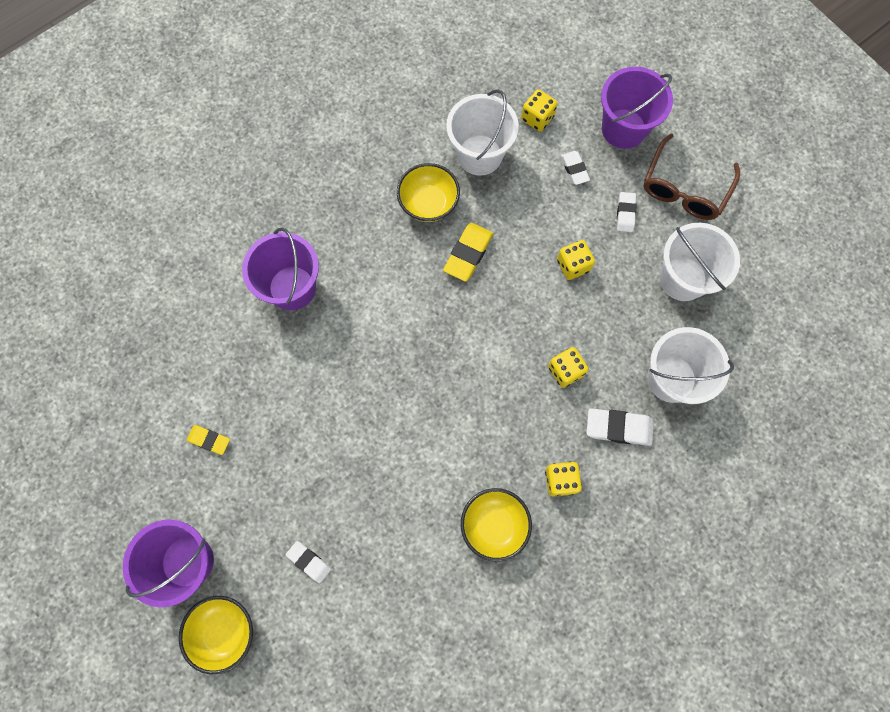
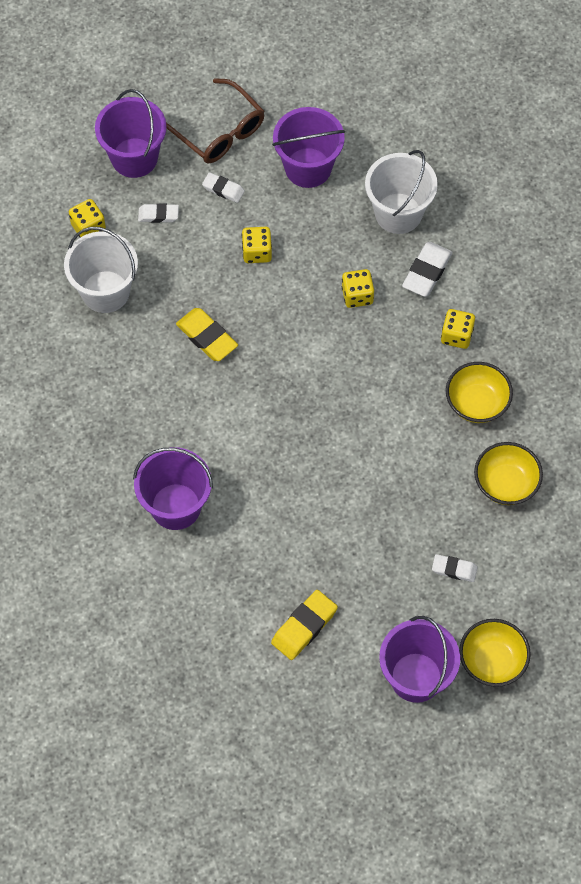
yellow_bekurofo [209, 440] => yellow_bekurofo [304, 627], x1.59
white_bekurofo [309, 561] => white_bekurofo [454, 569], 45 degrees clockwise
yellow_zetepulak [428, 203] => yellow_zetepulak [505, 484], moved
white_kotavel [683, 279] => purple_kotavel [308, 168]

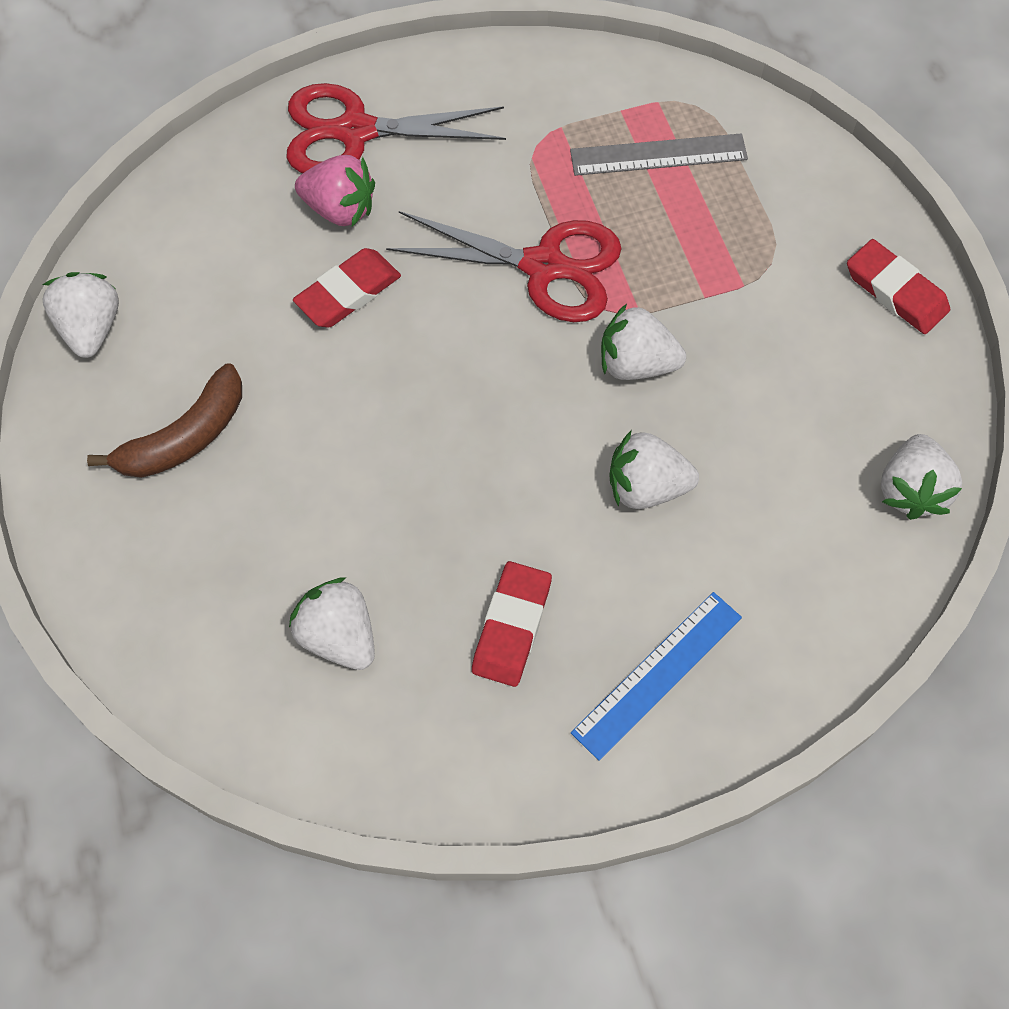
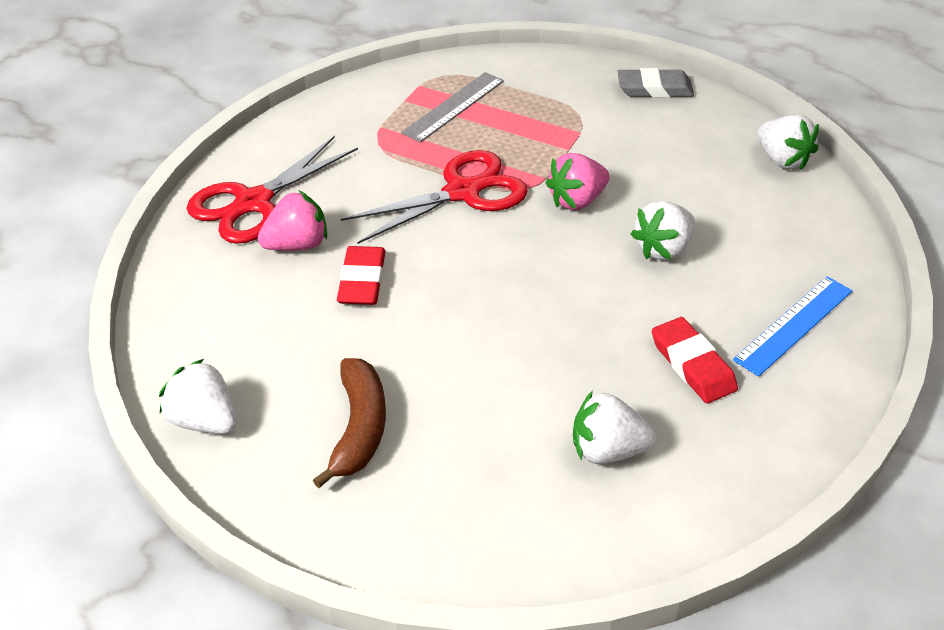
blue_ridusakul [657, 674] => blue_ridusakul [793, 325], 45 degrees clockwise
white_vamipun [636, 364] => pink_vamipun [577, 200]
red_bekurofo [895, 291] => grey_bekurofo [654, 88]

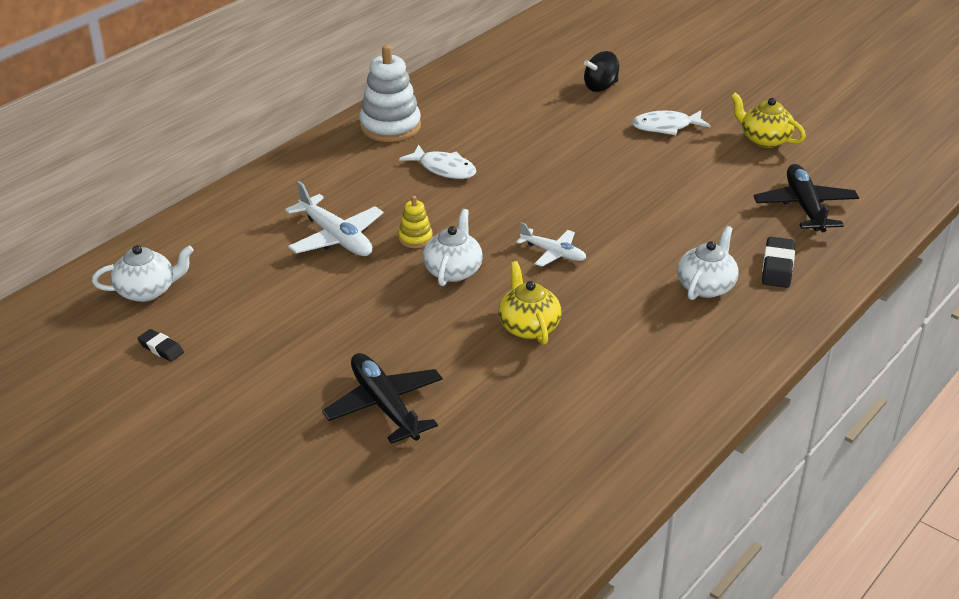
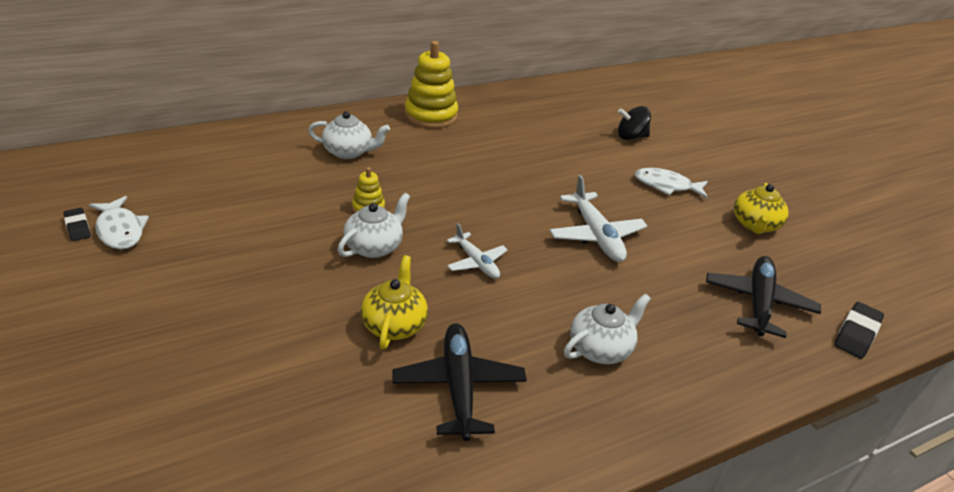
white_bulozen [147, 291] => white_bulozen [349, 152], moved
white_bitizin [335, 237] => white_bitizin [596, 235], moved
black_bitizin [385, 406] => black_bitizin [458, 387], moved
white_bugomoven [390, 126] => yellow_bugomoven [431, 116]
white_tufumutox [444, 169] => white_tufumutox [120, 230], moved
yellow_bulozen [764, 139] => yellow_bulozen [755, 225], 135 degrees counterclockwise
black_bekurofo [777, 267] => black_bekurofo [856, 334], moved

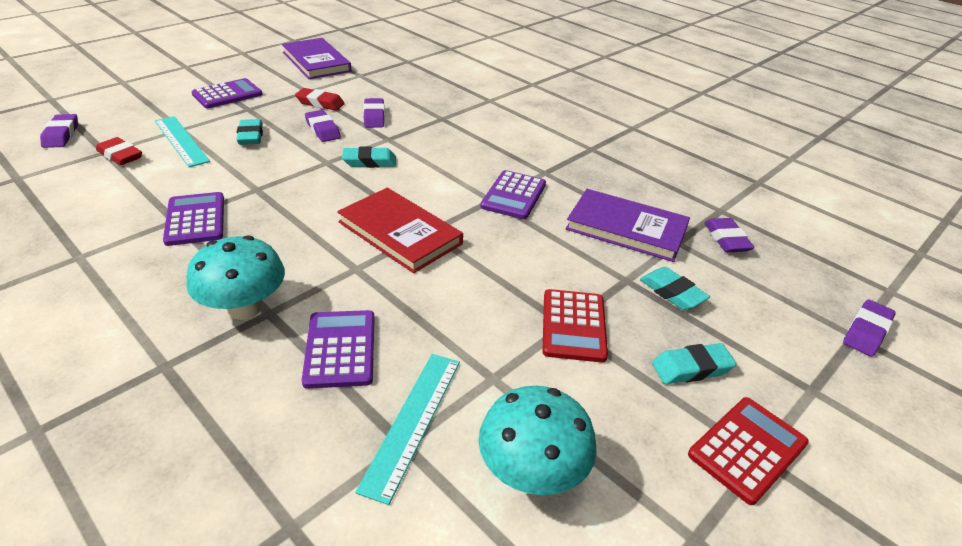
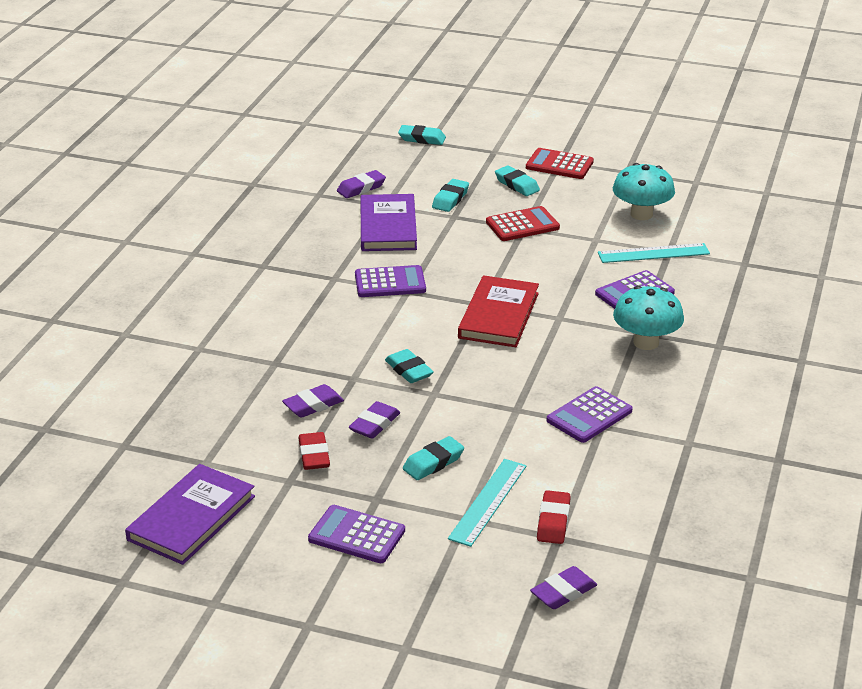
purple_bekurofo [866, 332] => turquoise_bekurofo [422, 139]

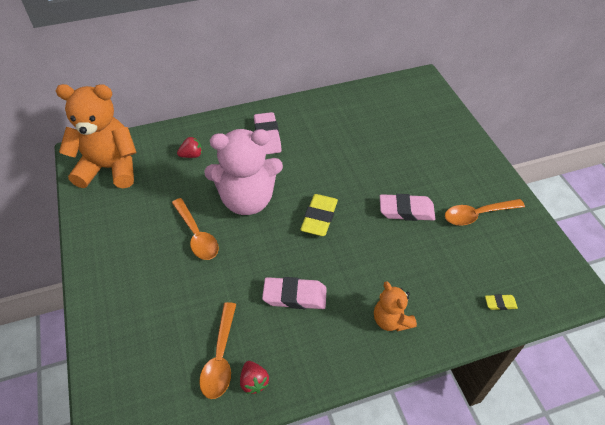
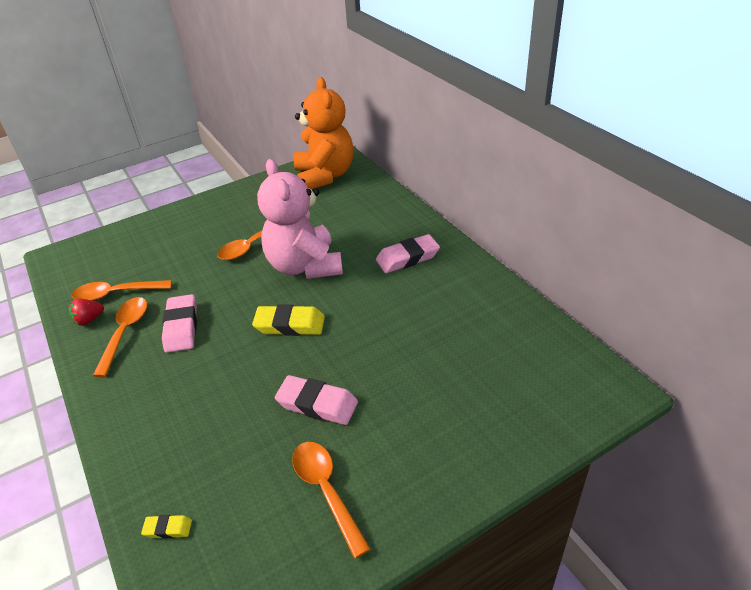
red_vamipun [192, 155] => nothing
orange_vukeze [391, 320] => nothing
pink_bekurofo [406, 211] => pink_bekurofo [317, 404], 60 degrees counterclockwise
yellow_bekurofo [500, 303] => yellow_bekurofo [168, 529], 75 degrees counterclockwise
nothing => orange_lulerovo [125, 332]

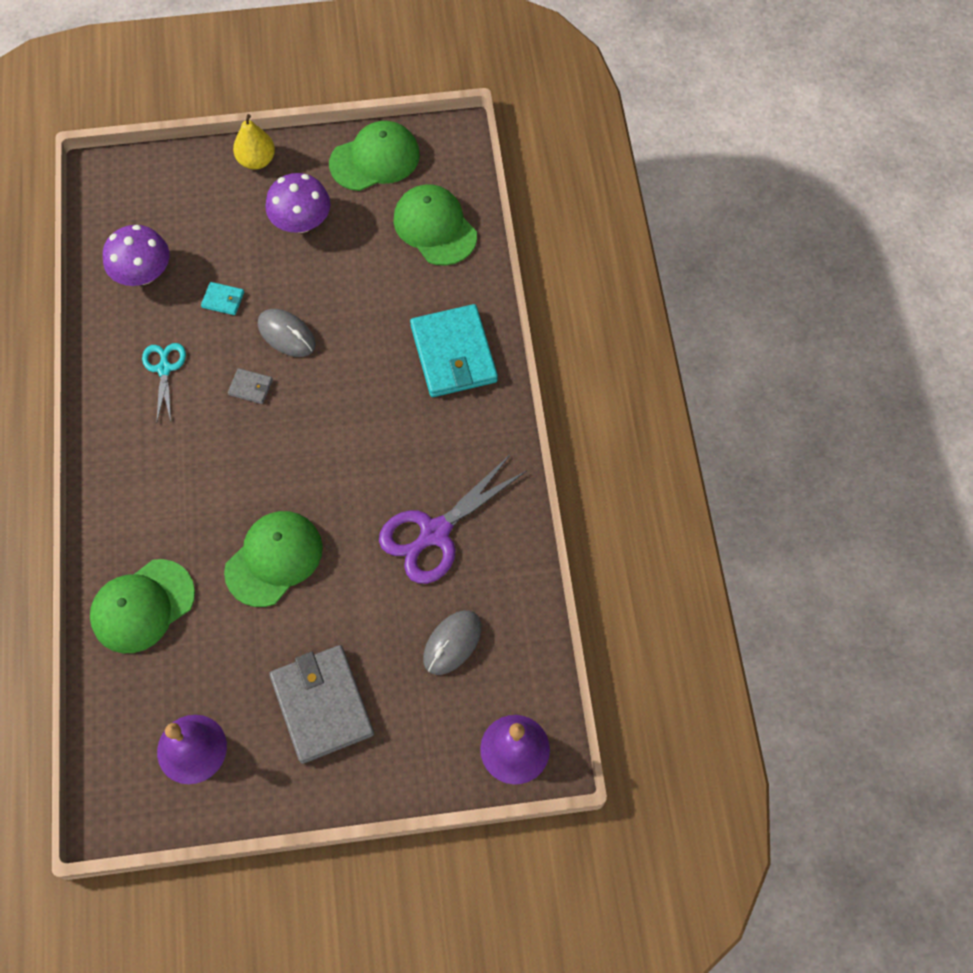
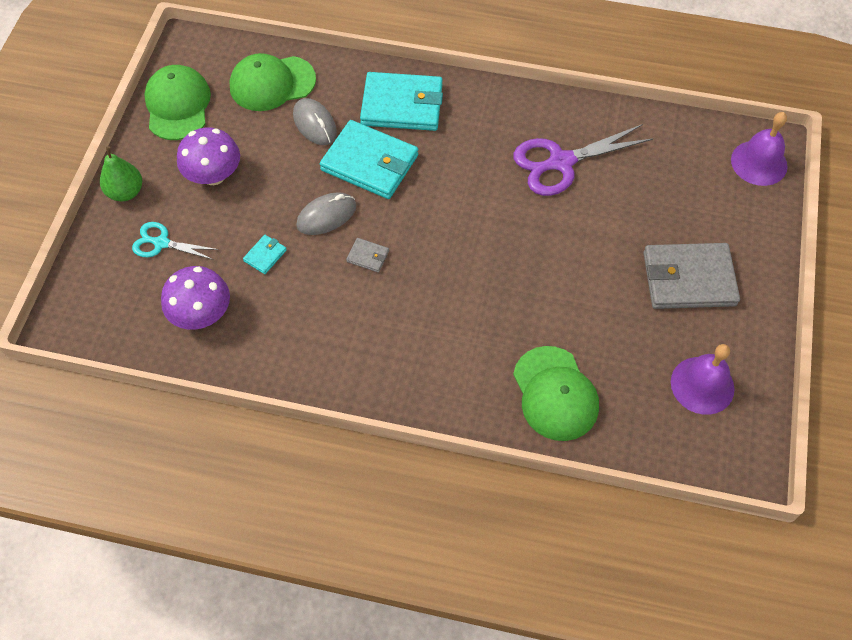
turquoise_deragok [164, 369] => turquoise_deragok [161, 243], moved
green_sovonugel [274, 559] => nothing
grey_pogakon [250, 387] => grey_pogakon [368, 256], 75 degrees clockwise
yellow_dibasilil [257, 160] => green_dibasilil [126, 192]
purple_deragok [435, 533] => purple_deragok [561, 162], 90 degrees clockwise
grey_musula [452, 643] => grey_musula [315, 124], moved
nothing => turquoise_pogakon [369, 163]

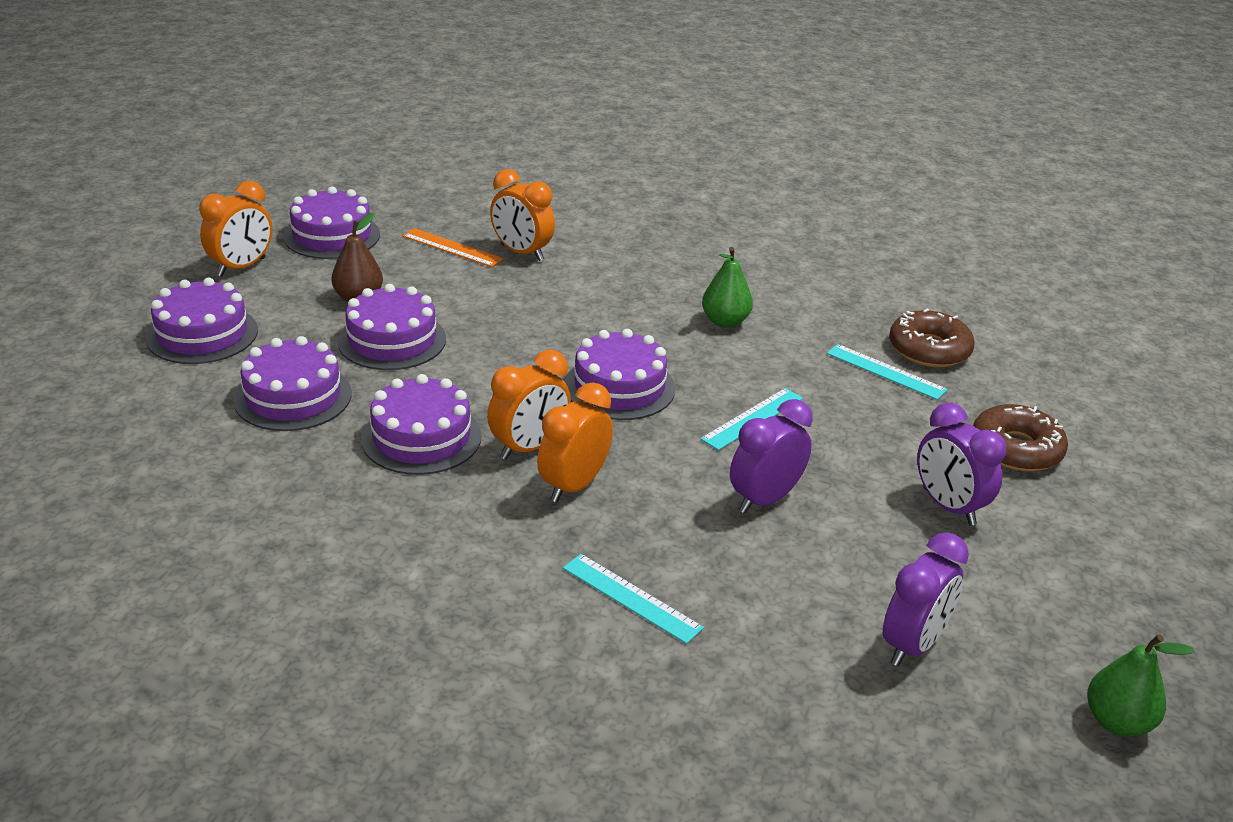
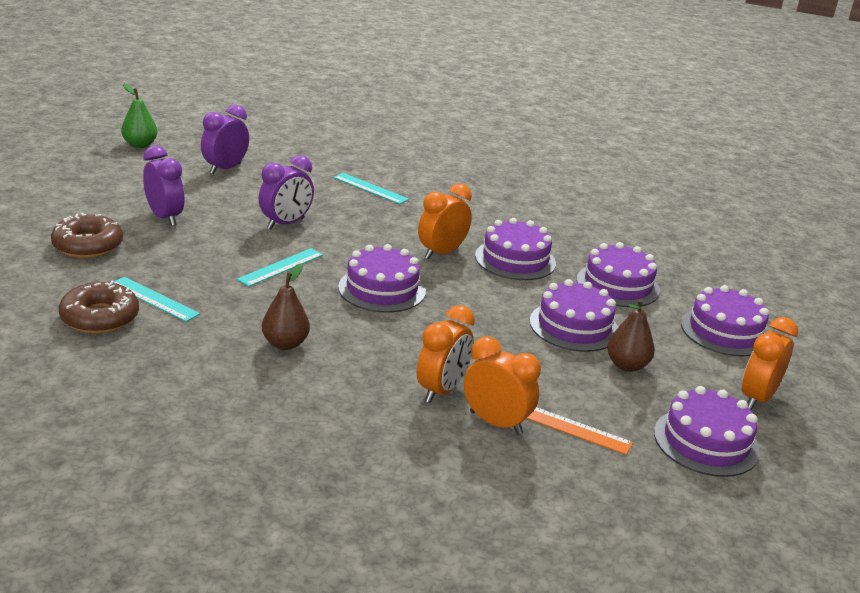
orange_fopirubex [573, 485] => orange_fopirubex [441, 390], moved
green_dibasilil [725, 321] => brown_dibasilil [285, 344]

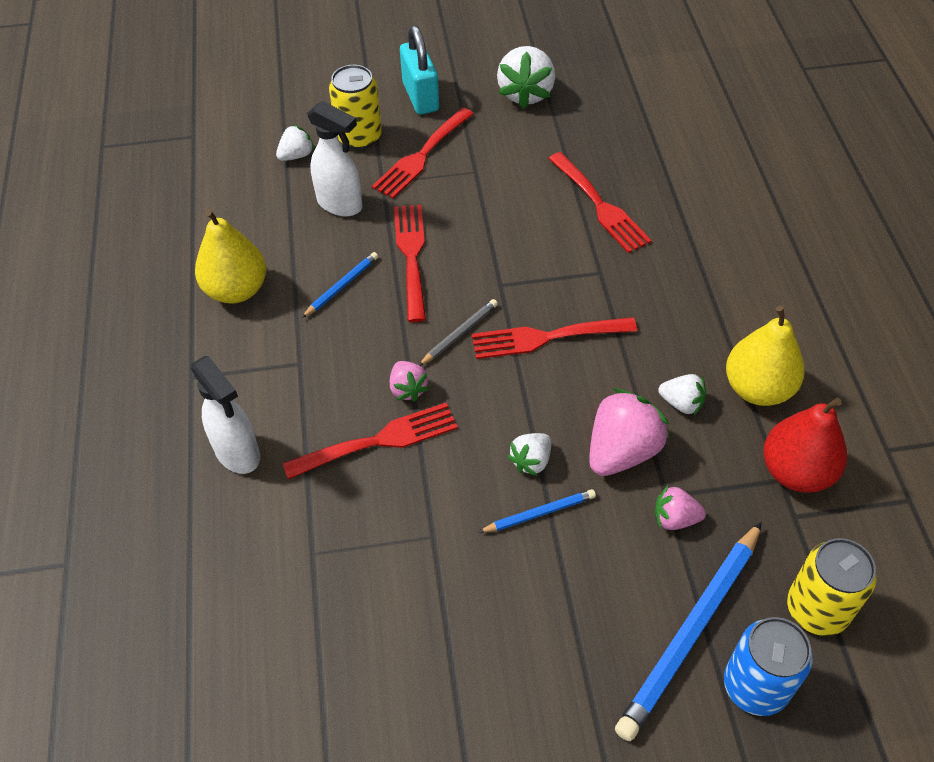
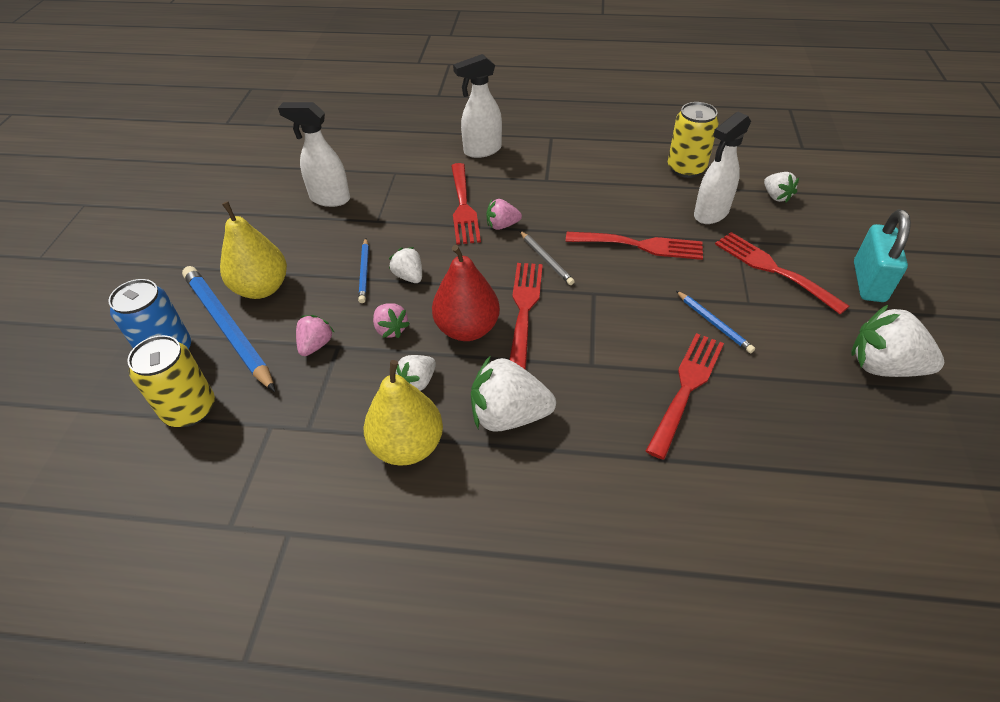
yellow_dibasilil [236, 290] => yellow_dibasilil [262, 288], moved
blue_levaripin [342, 286] => blue_levaripin [714, 323], moved
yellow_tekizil [359, 137] => yellow_tekizil [686, 168], moved
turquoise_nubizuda [420, 97] => turquoise_nubizuda [868, 282], 75 degrees counterclockwise
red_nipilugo [600, 206] => red_nipilugo [686, 388], 135 degrees clockwise
pink_vamipun [622, 451] => pink_vamipun [391, 329], x0.55
red_dibasilil [796, 472] => red_dibasilil [467, 329], moved
nothing => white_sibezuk [329, 199]
nothing => white_vamipun [509, 415]

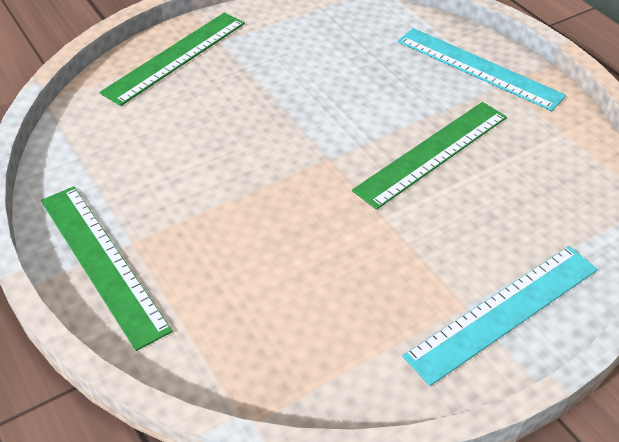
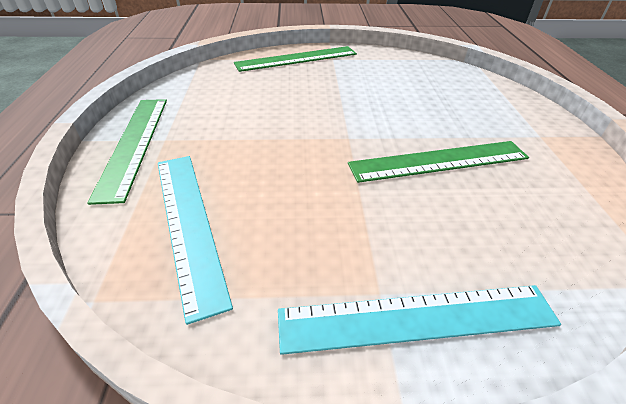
turquoise_ridusakul [478, 68] => turquoise_ridusakul [188, 223], moved

